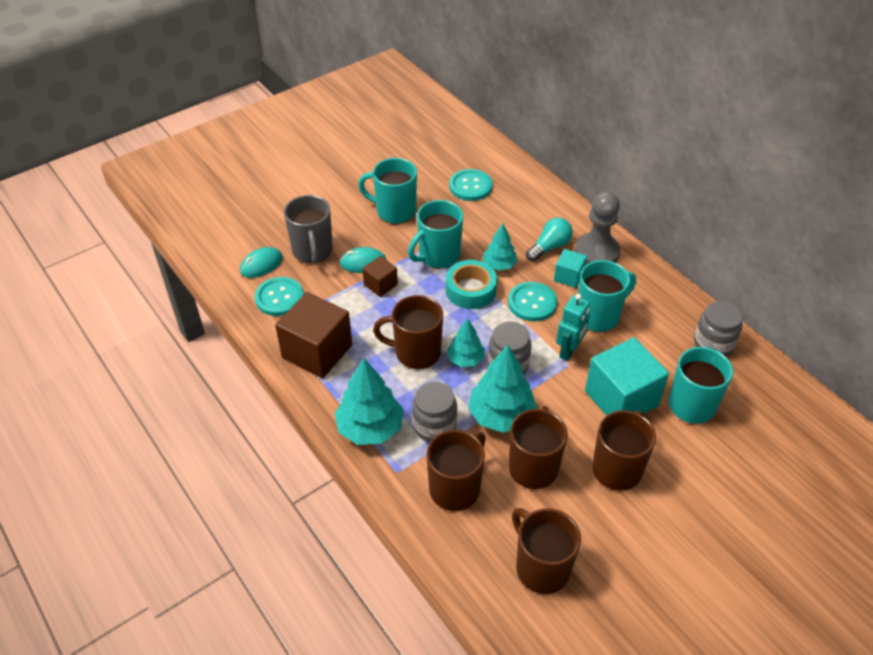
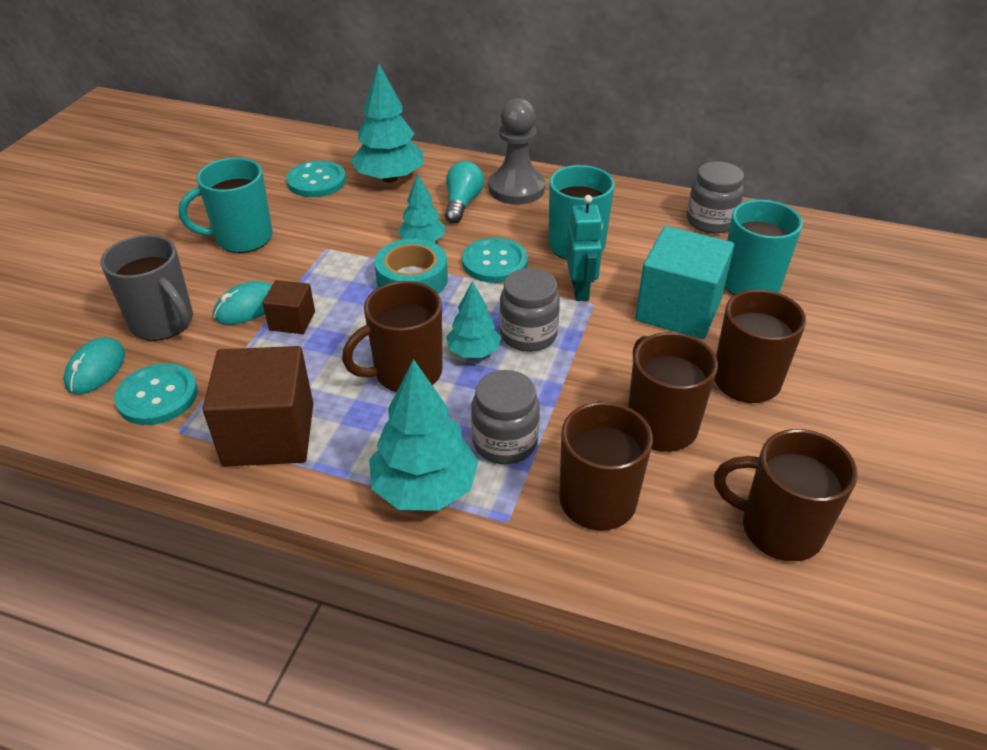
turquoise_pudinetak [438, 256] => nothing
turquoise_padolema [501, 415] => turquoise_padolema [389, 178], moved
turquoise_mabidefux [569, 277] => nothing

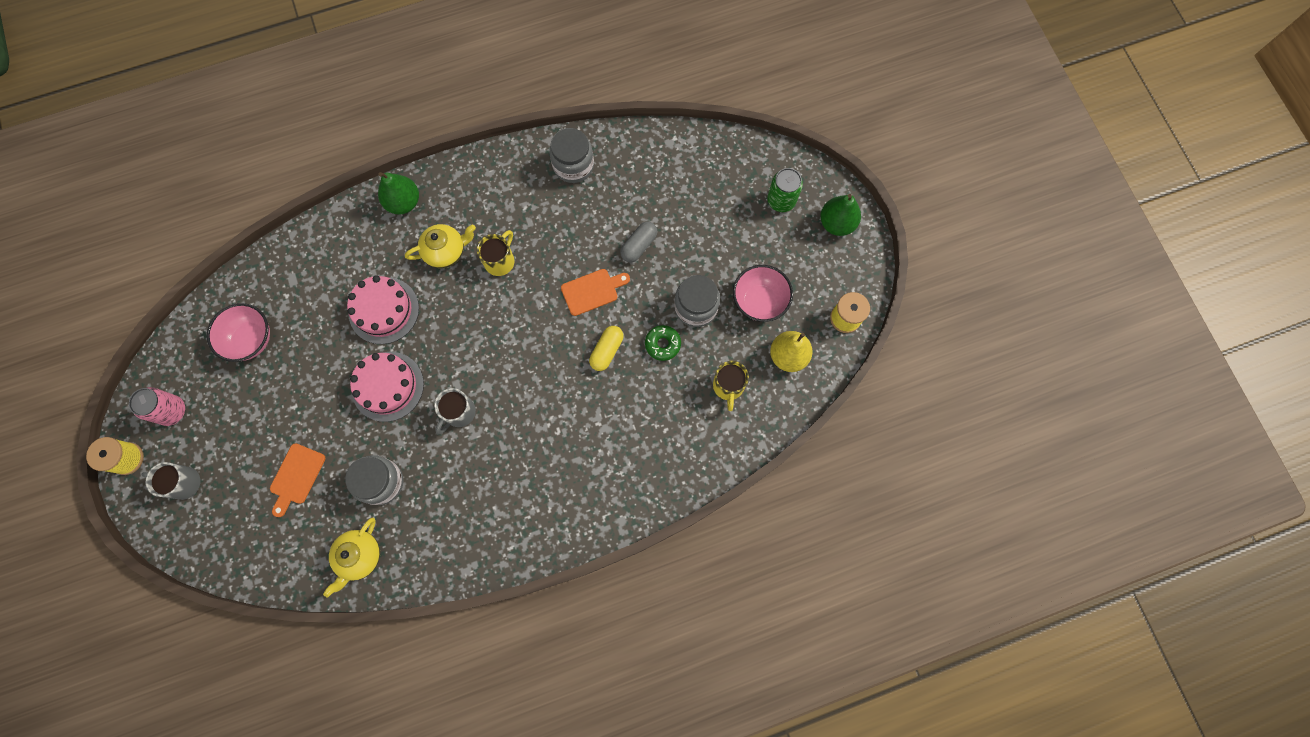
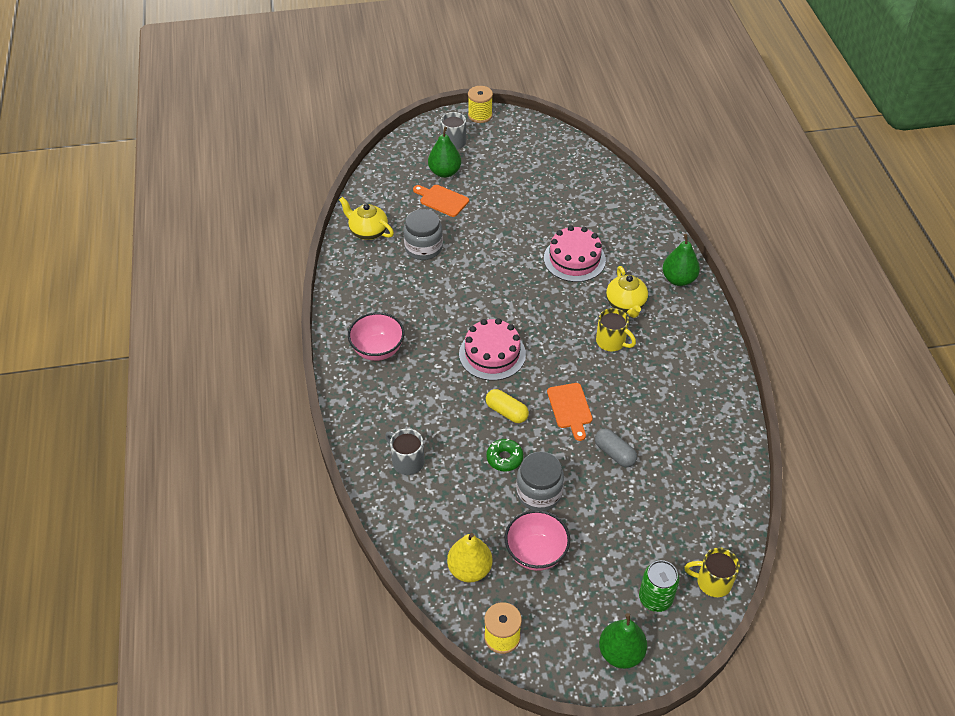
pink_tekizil [172, 411] => nothing
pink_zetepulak [251, 339] => pink_zetepulak [377, 350], moved
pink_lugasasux [387, 386] => pink_lugasasux [492, 354], moved
grey_pudinetak [459, 413] => grey_pudinetak [407, 461], moved
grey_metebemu [573, 165] => nothing
yellow_pudinetak [728, 387] => yellow_pudinetak [712, 582], moved
nothing => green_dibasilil [445, 172]

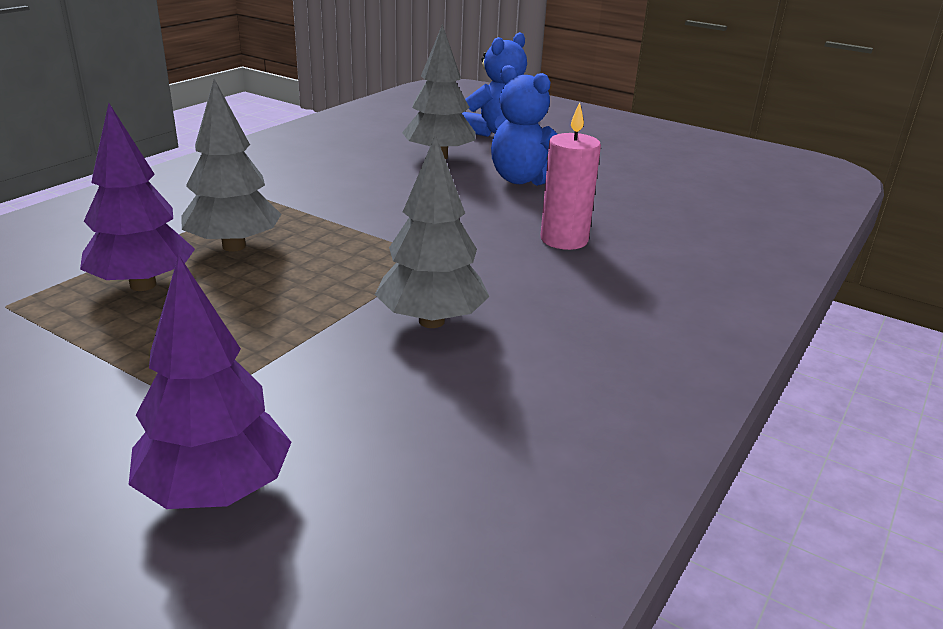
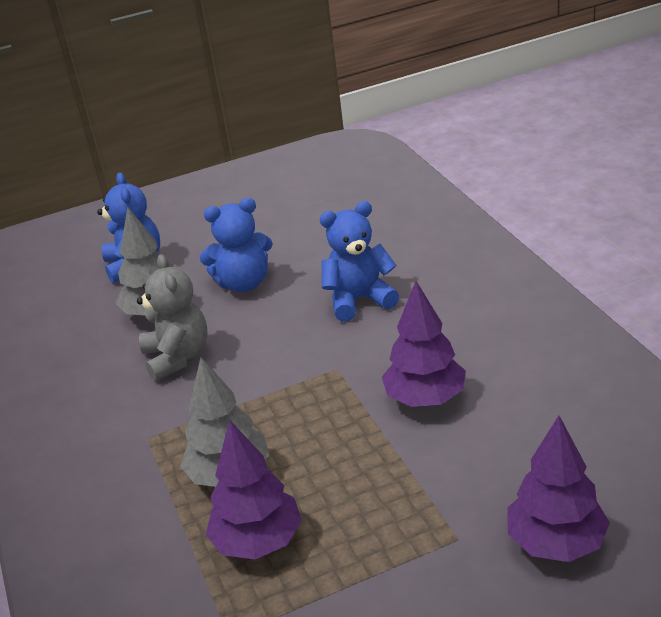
grey_padolema [431, 321] => purple_padolema [425, 399]
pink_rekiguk [564, 240] => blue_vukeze [359, 300]
nothing => grey_vukeze [177, 357]

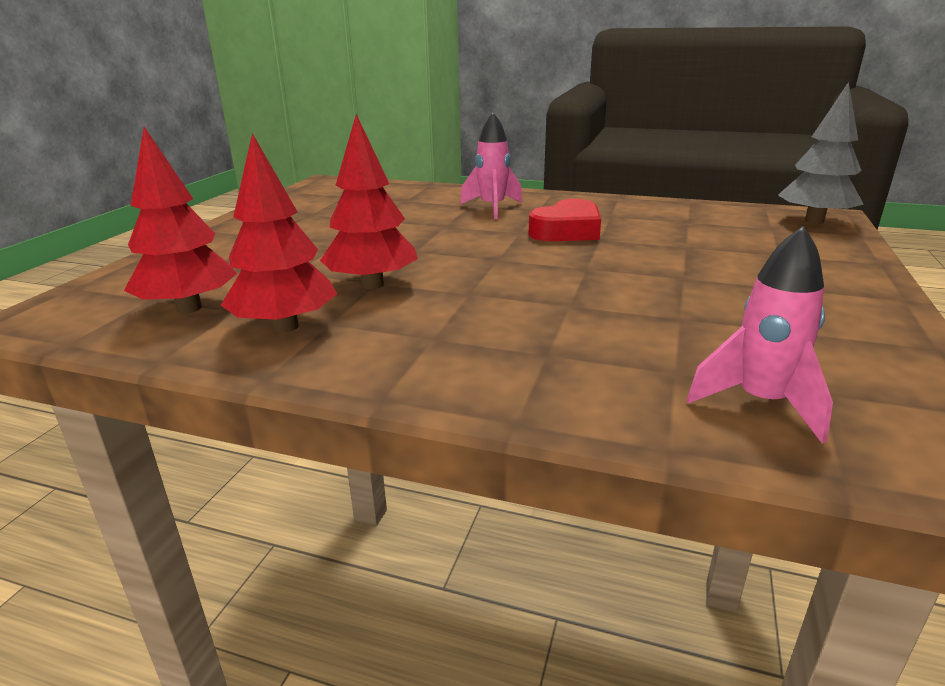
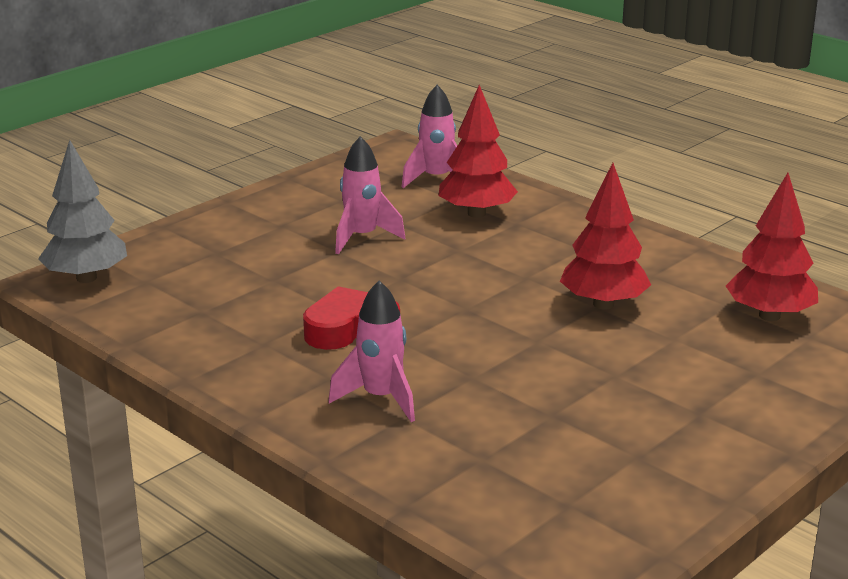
red_padolema [285, 326] => red_padolema [476, 213], moved
nothing => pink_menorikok [362, 237]

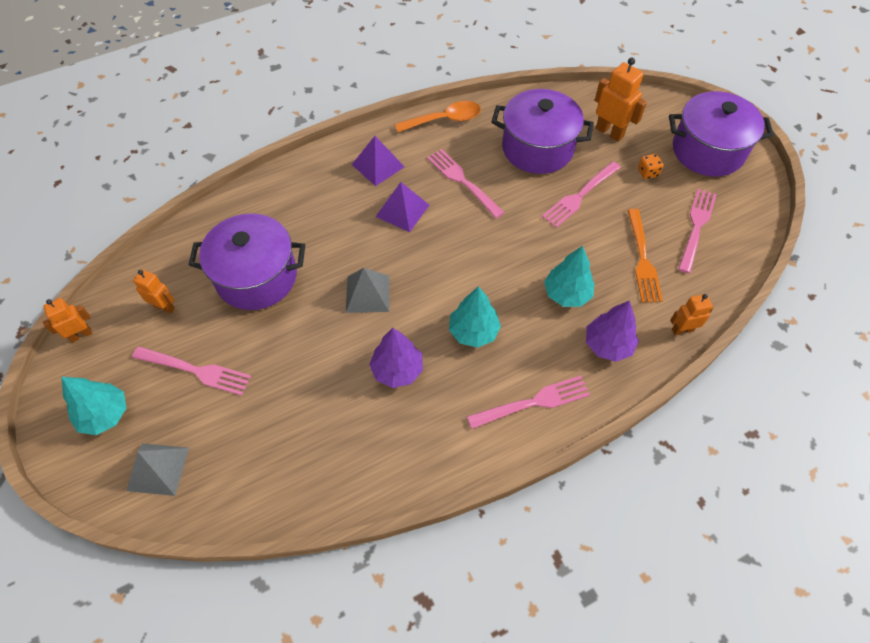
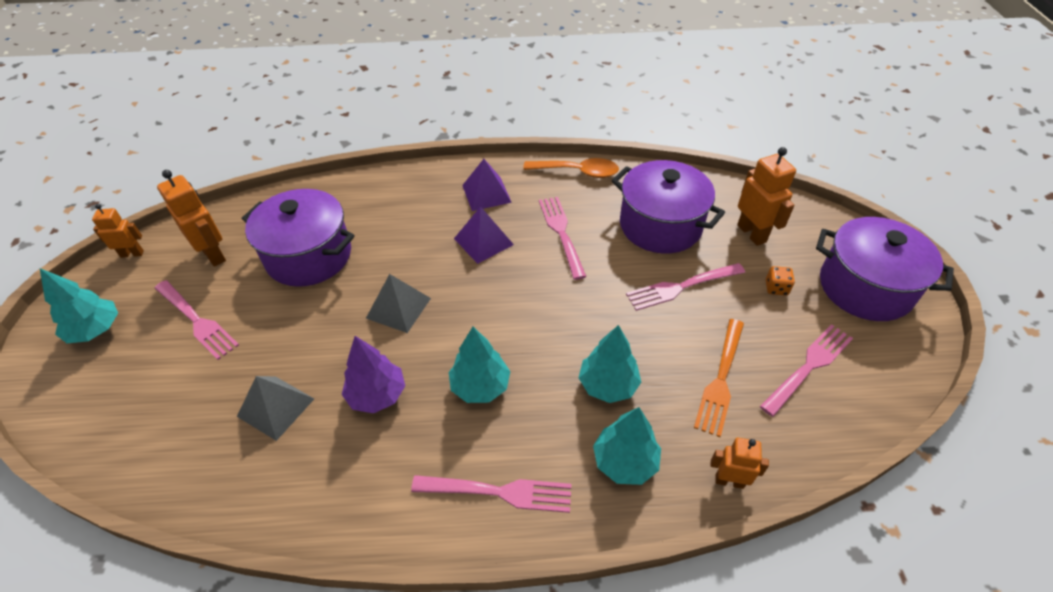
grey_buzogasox [158, 468] => grey_buzogasox [276, 407], moved
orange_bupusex [164, 307] => orange_bupusex [214, 254], x1.61
purple_padolema [608, 345] => turquoise_padolema [625, 461]

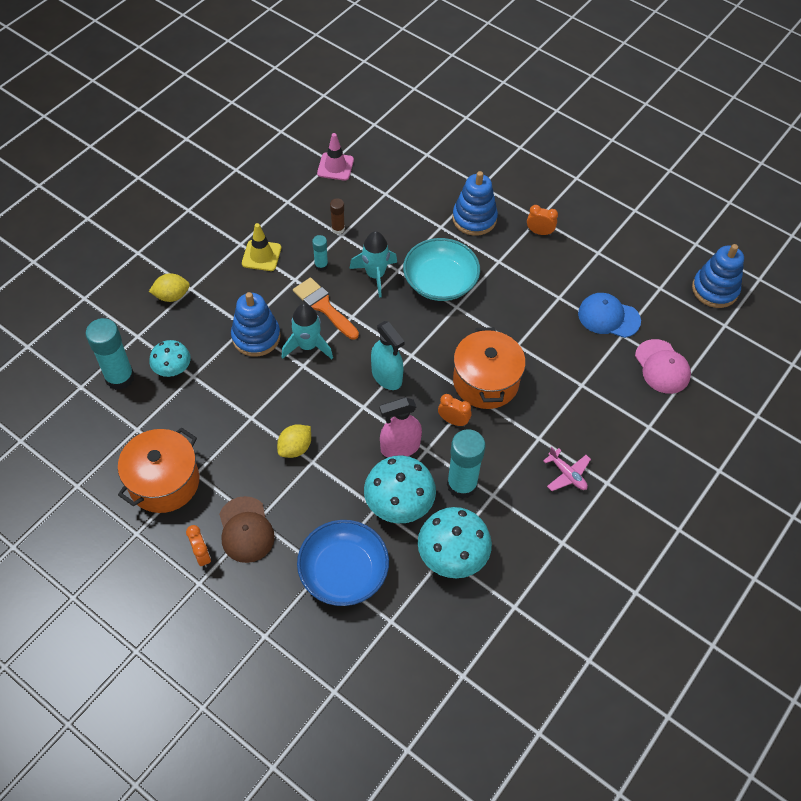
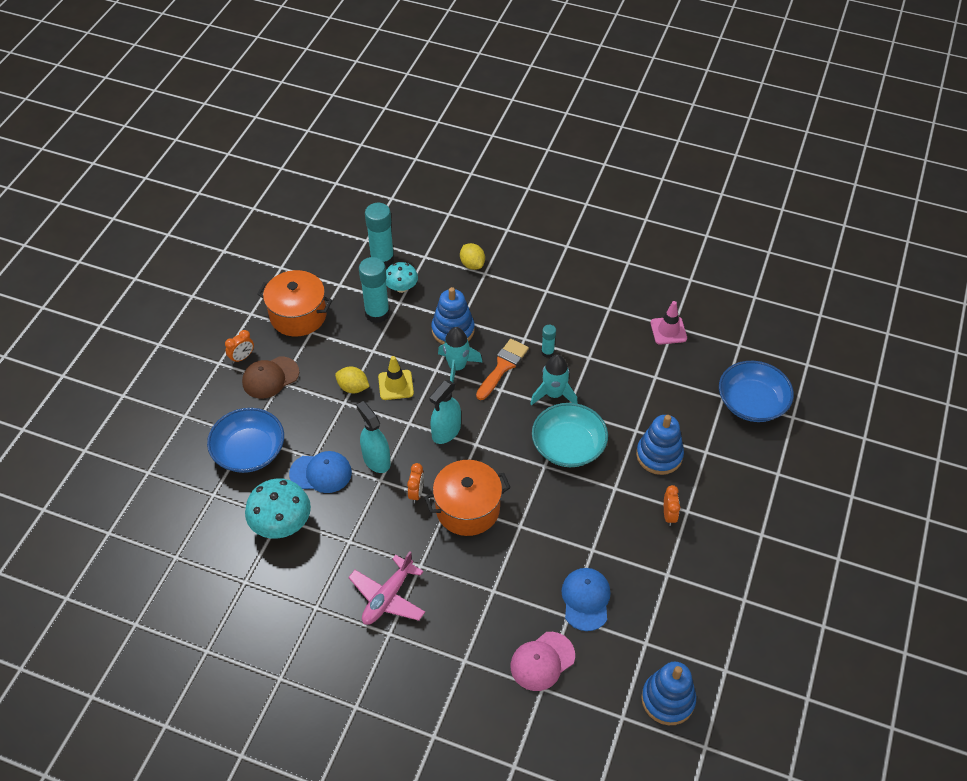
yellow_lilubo [261, 256] => yellow_lilubo [395, 385], moved
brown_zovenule [338, 229] => nothing
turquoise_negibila [399, 504] => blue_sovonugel [321, 473]
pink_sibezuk [400, 447] => turquoise_sibezuk [376, 460]
turquoise_zovenule [462, 485] => turquoise_zovenule [377, 313], moved
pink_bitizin [567, 474] => pink_bitizin [388, 597], x1.61
nothing => blue_zetepulak [752, 402]

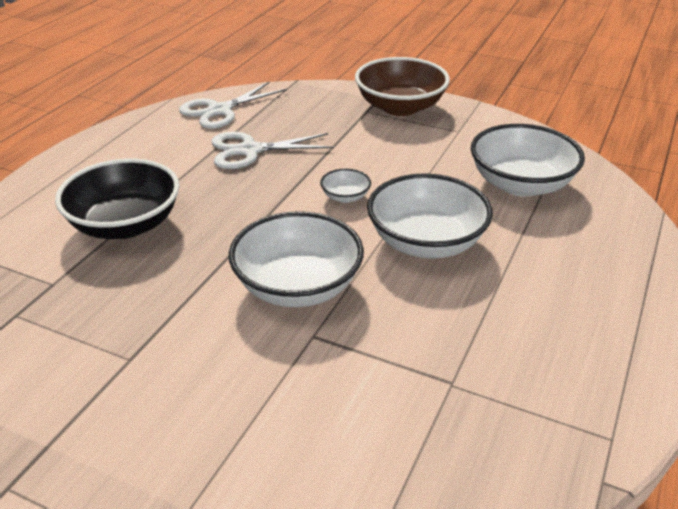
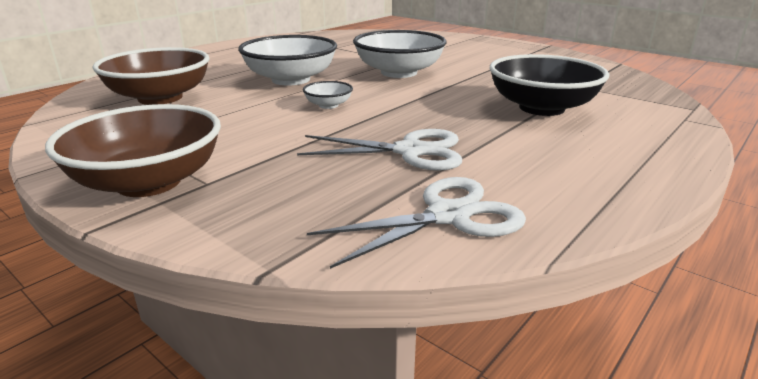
white_zetepulak [521, 184] => brown_zetepulak [160, 98]

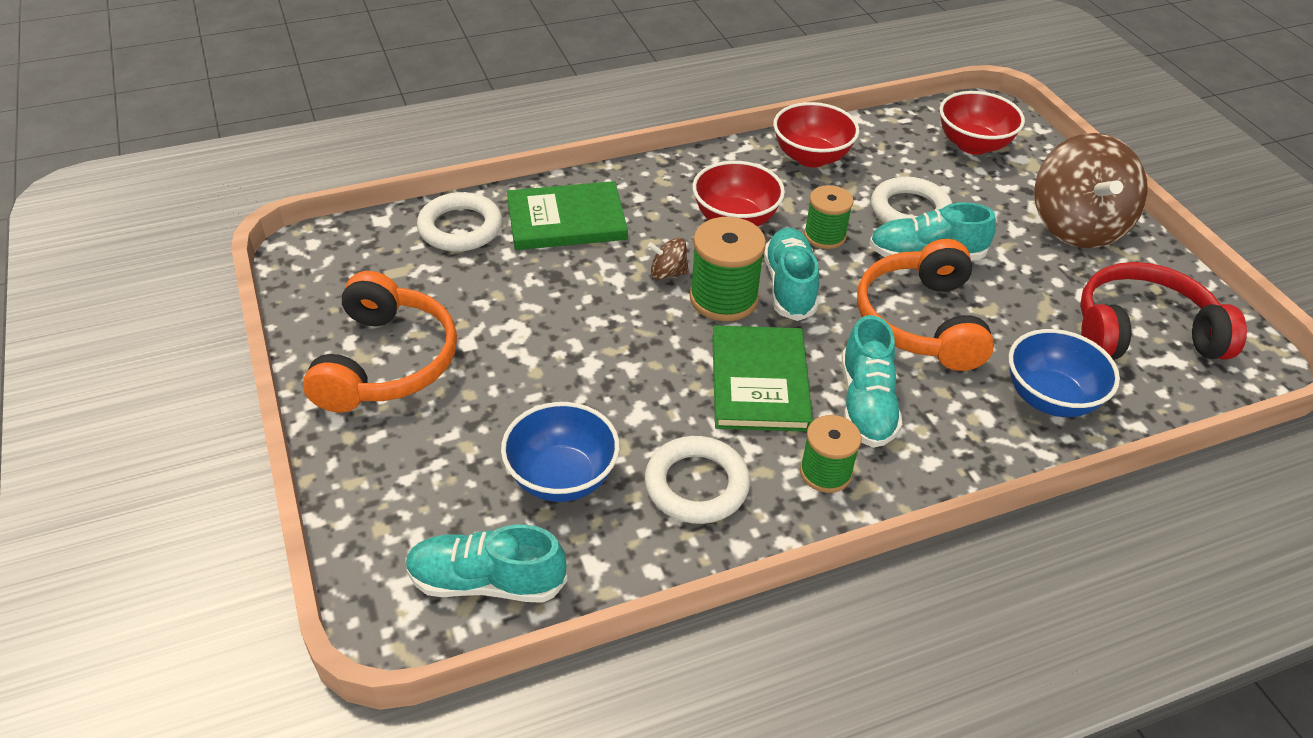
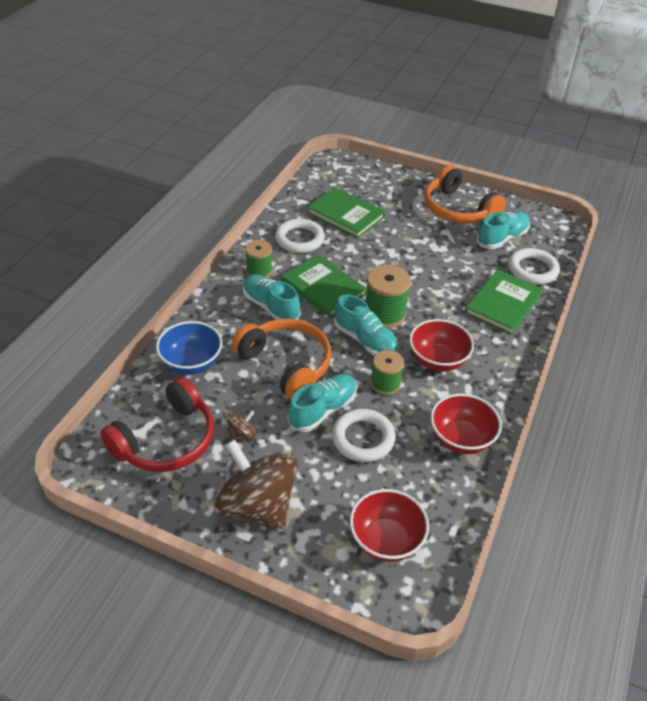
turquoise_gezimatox [486, 582] => turquoise_gezimatox [502, 238], moved
blue_zetepulak [562, 477] => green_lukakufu [346, 215]
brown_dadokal [668, 273] => brown_dadokal [242, 435], moved

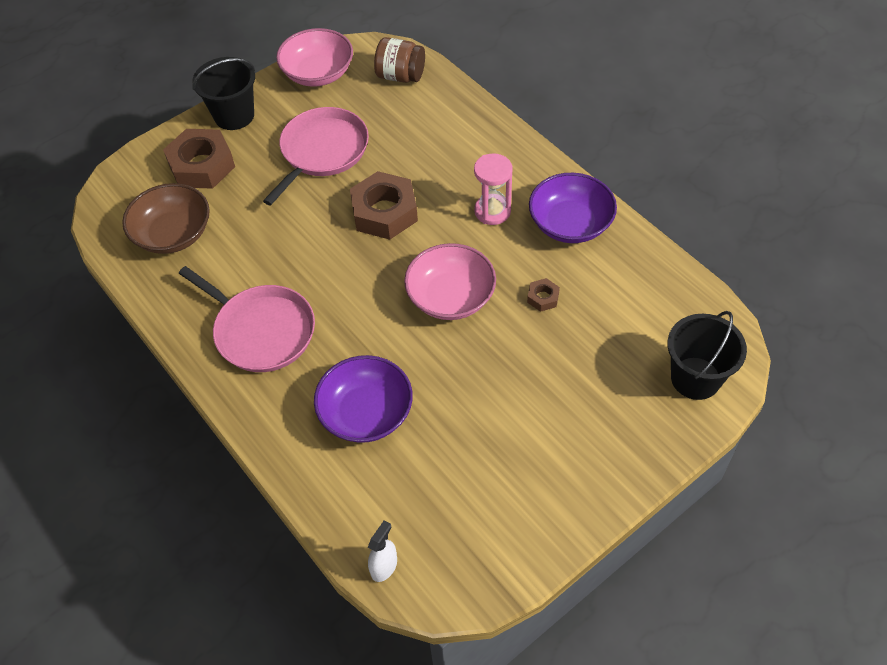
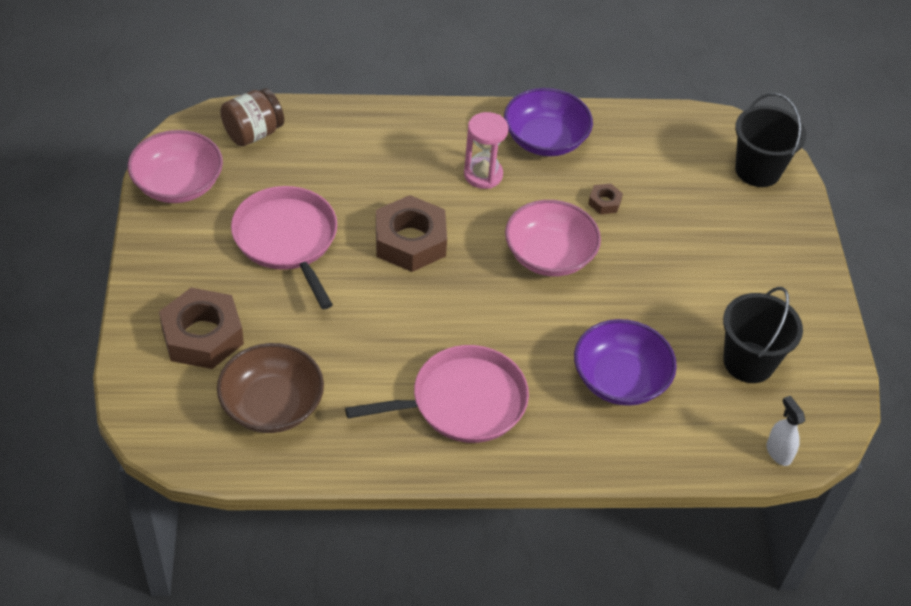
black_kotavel [234, 115] => black_kotavel [748, 362], moved

